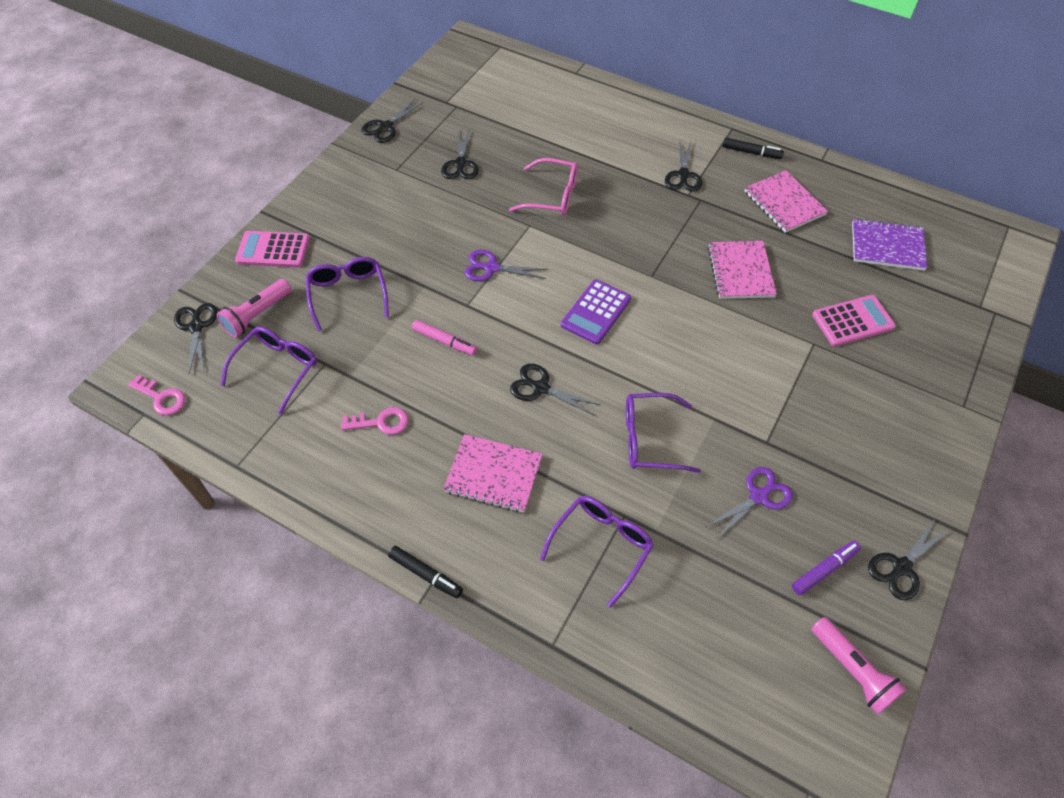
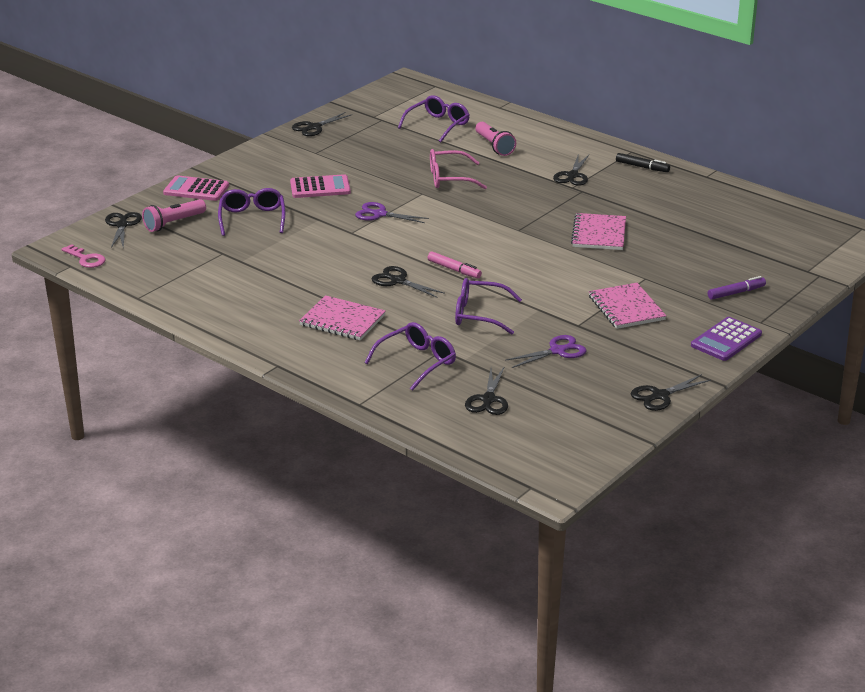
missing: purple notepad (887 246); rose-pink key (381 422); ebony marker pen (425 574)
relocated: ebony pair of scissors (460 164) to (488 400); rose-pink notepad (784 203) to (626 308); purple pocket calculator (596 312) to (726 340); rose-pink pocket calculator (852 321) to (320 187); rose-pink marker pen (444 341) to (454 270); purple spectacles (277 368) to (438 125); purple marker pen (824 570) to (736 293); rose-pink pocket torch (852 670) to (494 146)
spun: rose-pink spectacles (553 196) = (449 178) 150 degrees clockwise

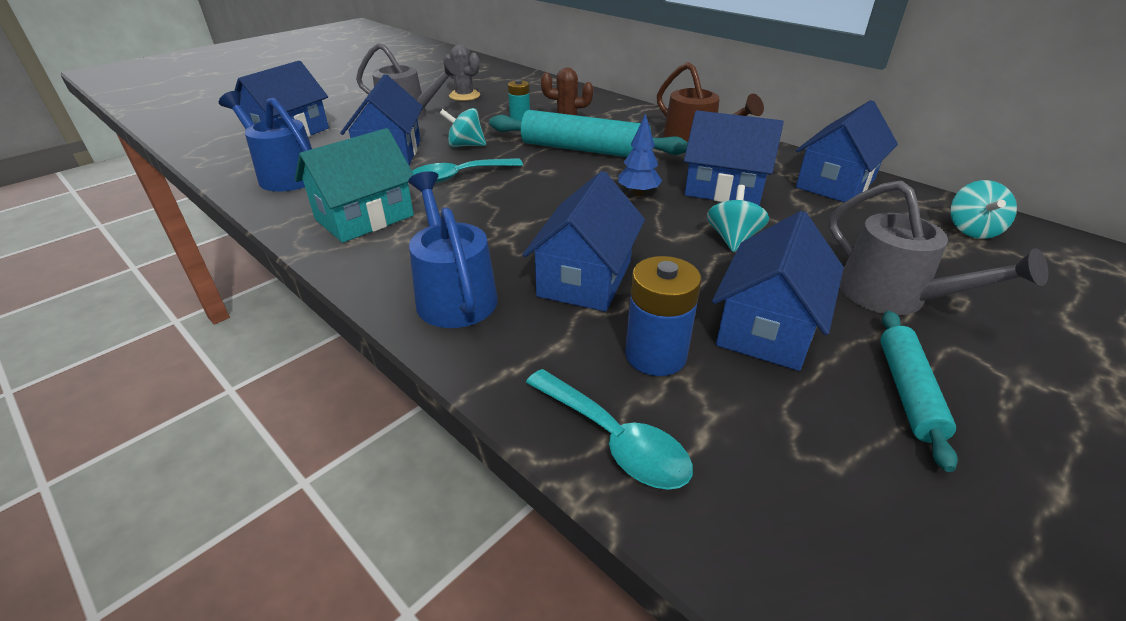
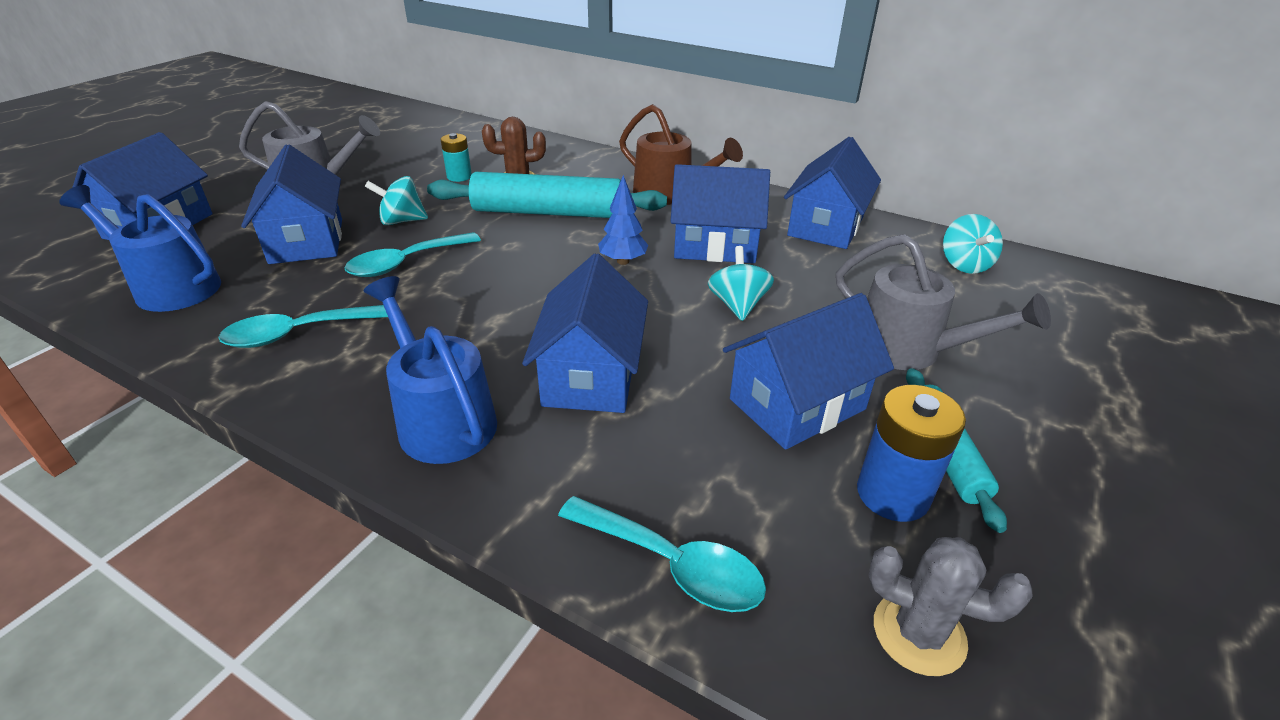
relocated: gray prickly plant (464 96) to (919 633); royal blue power cell (655 355) to (892 494)
exchanged: turquoise cottage (364 217) to turquoise tablespoon (298 333)
spun: royal blue cottage (767 328) = (797 404) 45 degrees clockwise

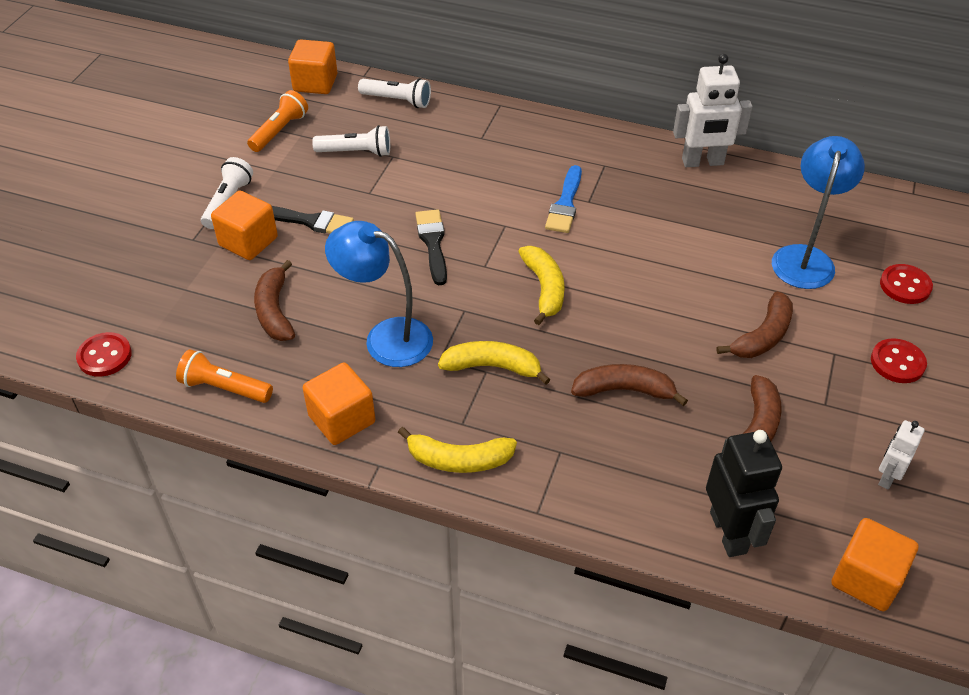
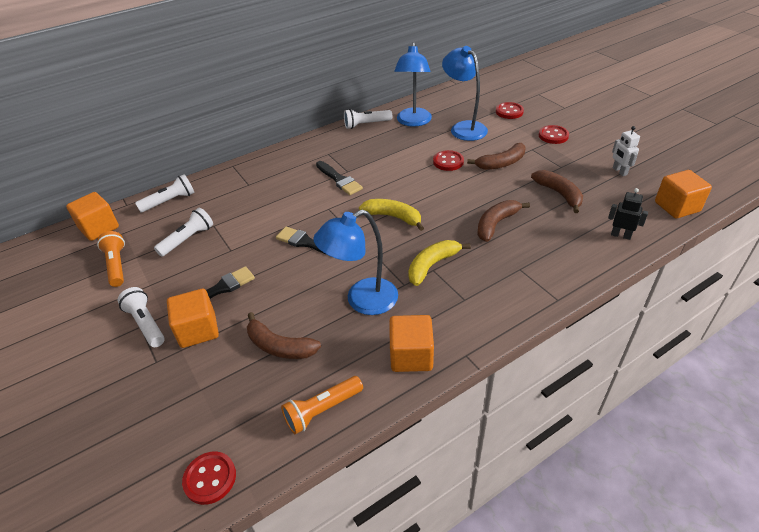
missing: golden banana (459 460)
appeared: royal blue desk lamp (413 122); crimson sewing button (448 162)
exchanged: snow-white robot (702 162) to snow-white pocket torch (366 124)
colour: royal blue paint brush (565 204) to ebony paint brush (339 180)
spun: dark brown banana (762 336) = (501 163) 75 degrees clockwise
size: ebony robot (728 532) = (620 235) x0.57

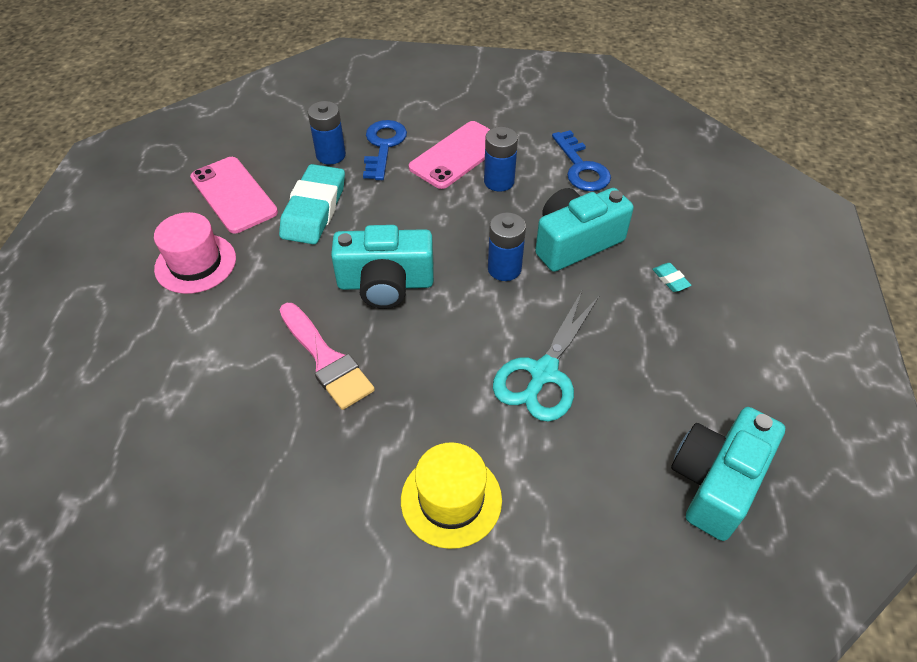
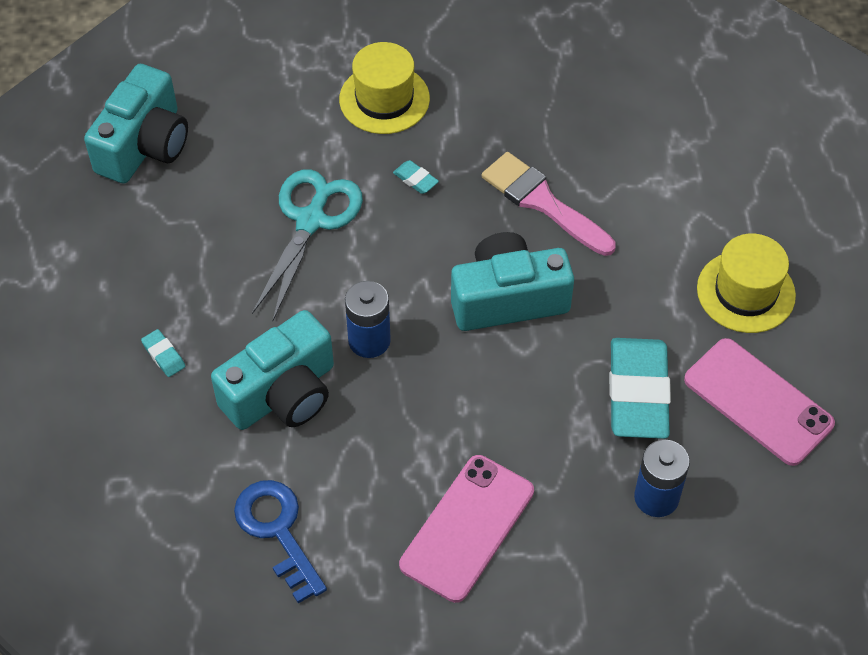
missing: royal blue key (383 146); royal blue power cell (499 181)
appeared: turquoise pencil eraser (415 179)
colour: rose-pink tall hat (195 263) to golden tall hat (745 292)

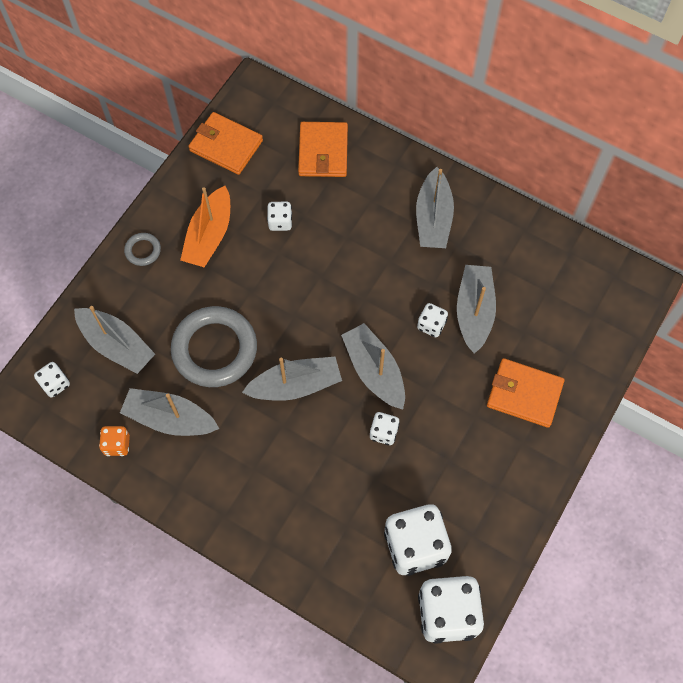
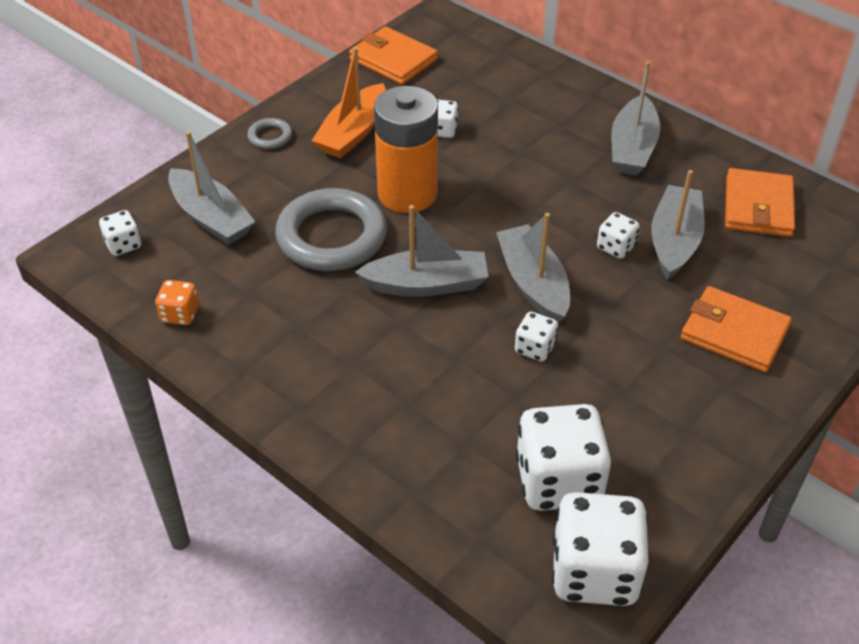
missing: gray toy boat (170 419)
appeared: orange power cell (407 194)
relocated: orange billfold (323 152) to (758 207)

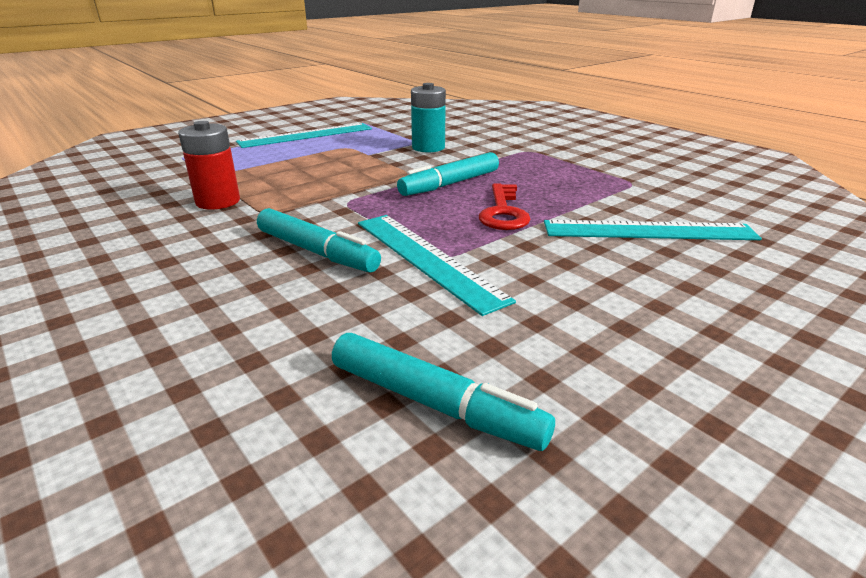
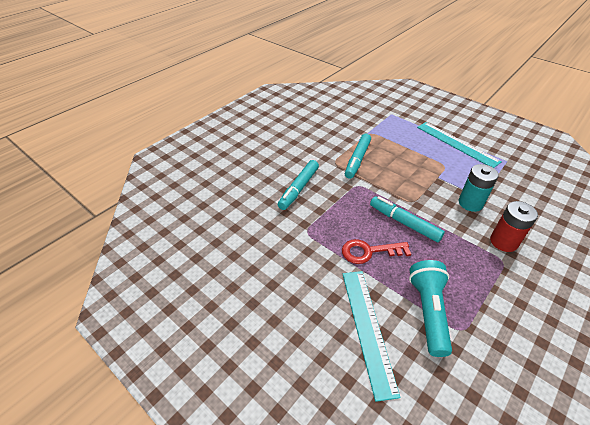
missing: turquoise straightedge (426 258)
appeared: turquoise pocket torch (428 311)
relocated: crimson power cell (218 201) to (503 242); turquoise marker pen (434 403) to (357 160)

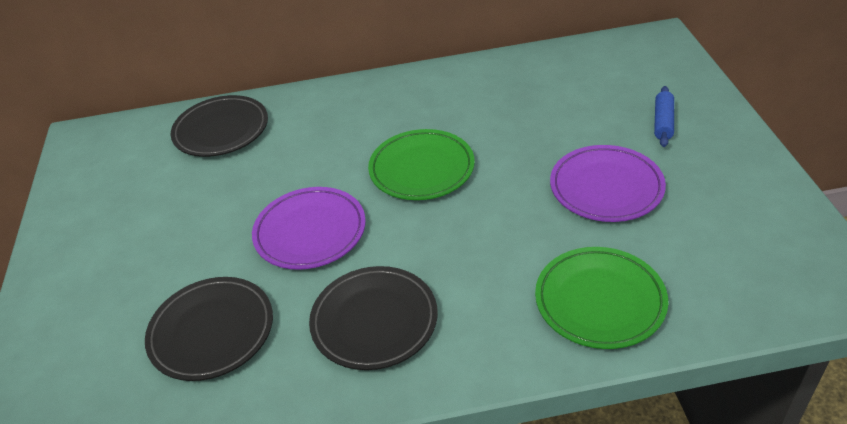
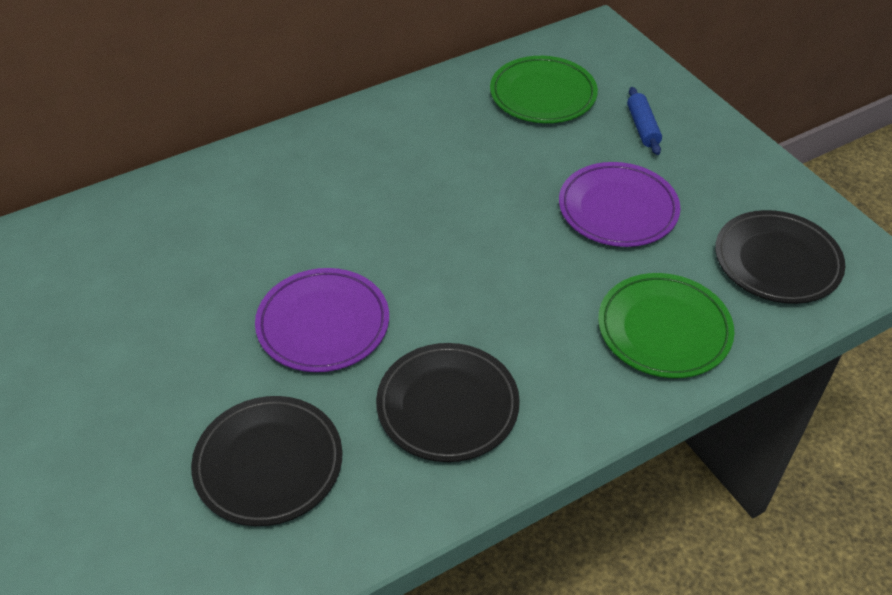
relocated: ebony flat dish (221 130) to (777 261); emerald flat dish (421 169) to (543 95)

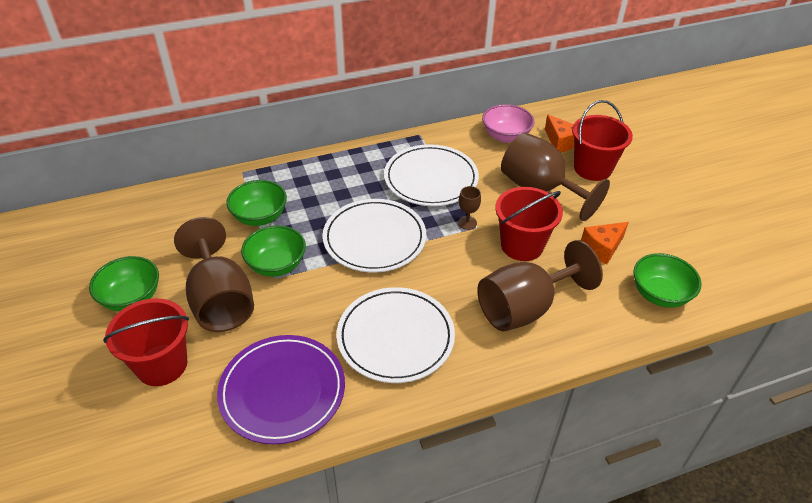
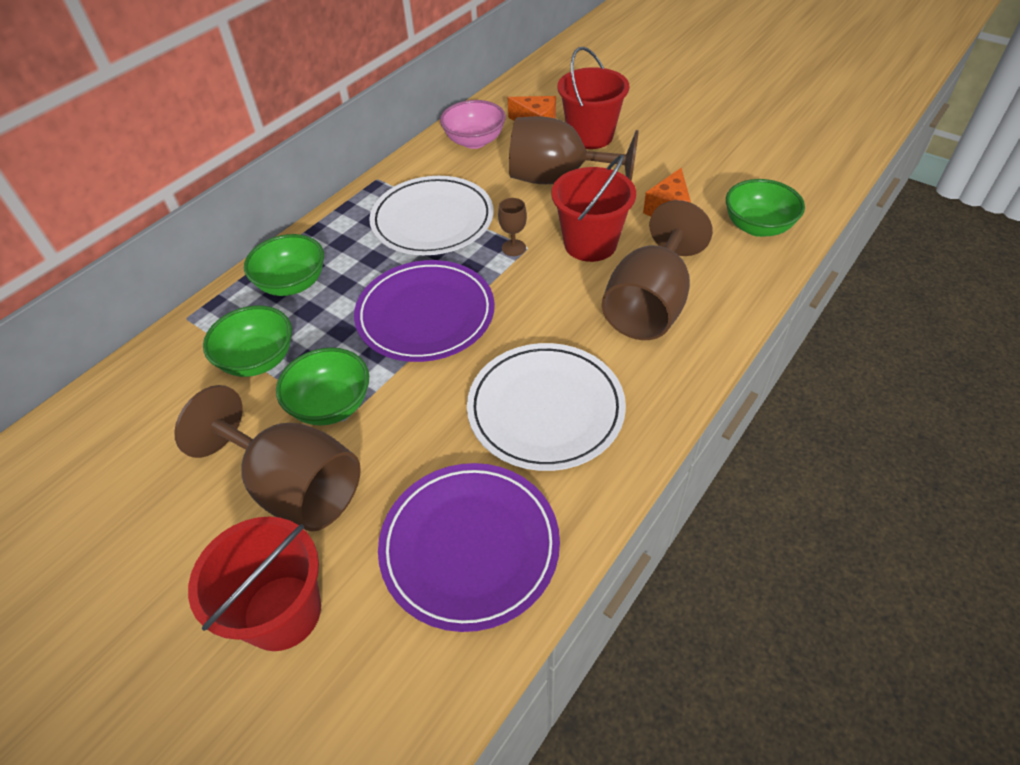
relocated: emerald serving bowl (131 298) to (292 283)
colour: snow-white flat dish (374 238) to purple flat dish (425 314)

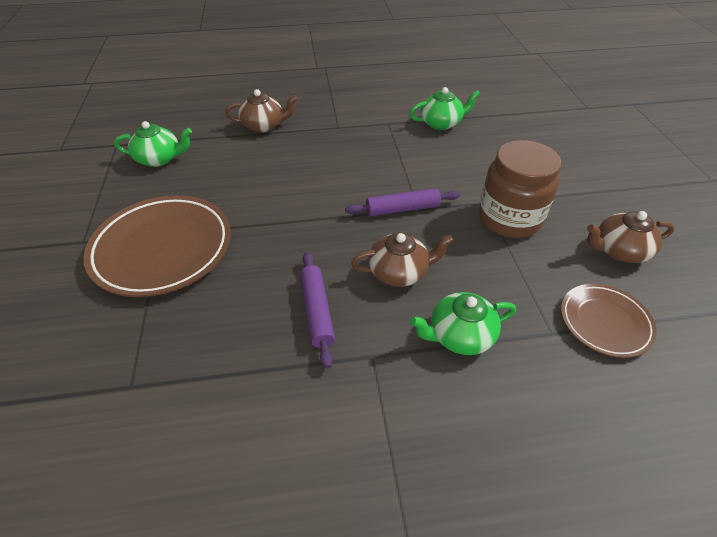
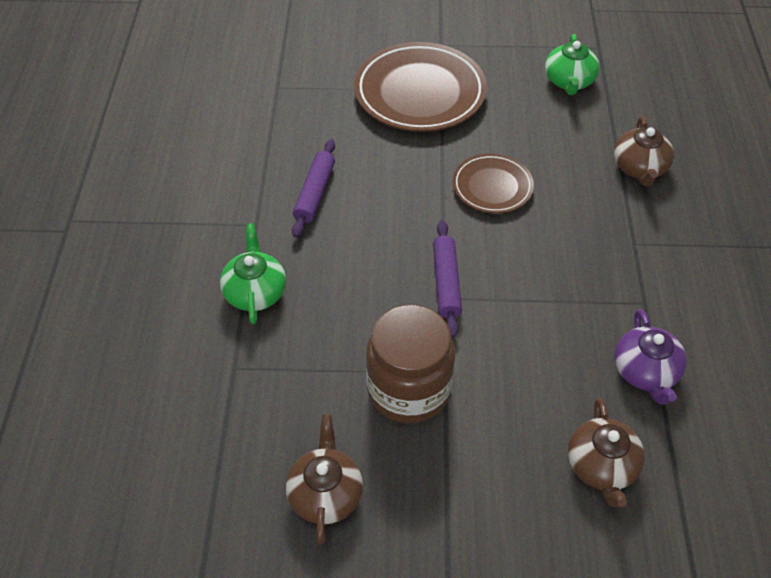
relocated: dark brown china teapot (399 272) to (601 466); dark brown flat dish (604 322) to (492 187)
colour: emerald china teapot (441 123) to purple china teapot (645 372)
spun: purple dough roller (317 311) = (315 193) 75 degrees counterclockwise

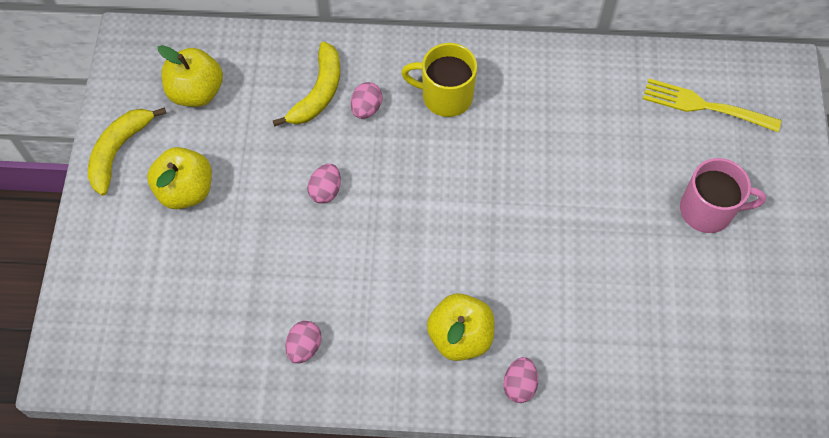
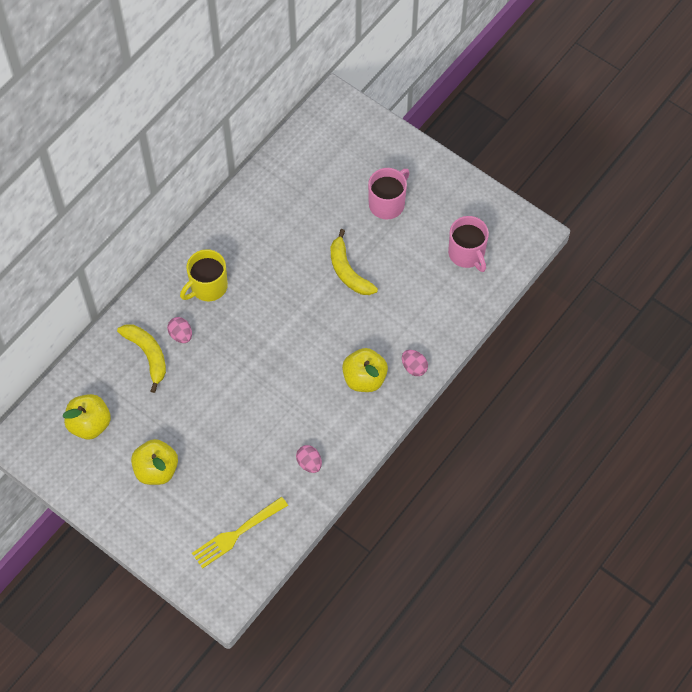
missing: rose-pink egg (325 190)
appeared: rose-pink coffee mug (467 253)
relocated: golden dinner fork (706 106) to (237 533); golden banana (119 151) to (348 271)

